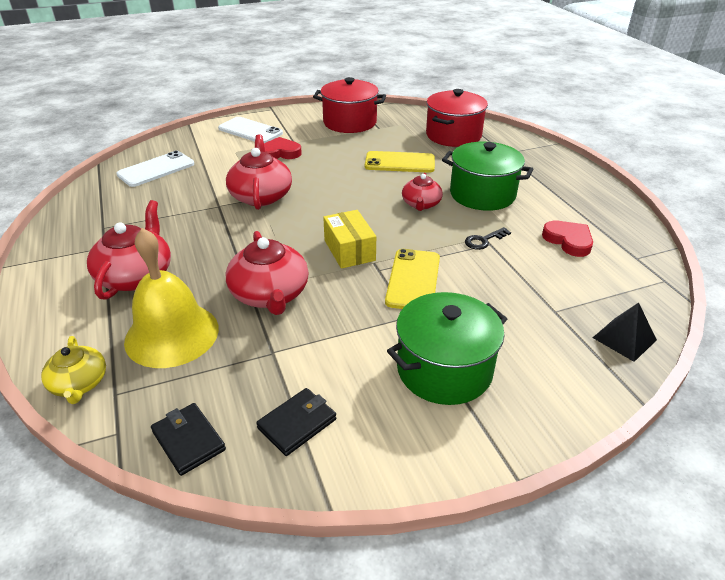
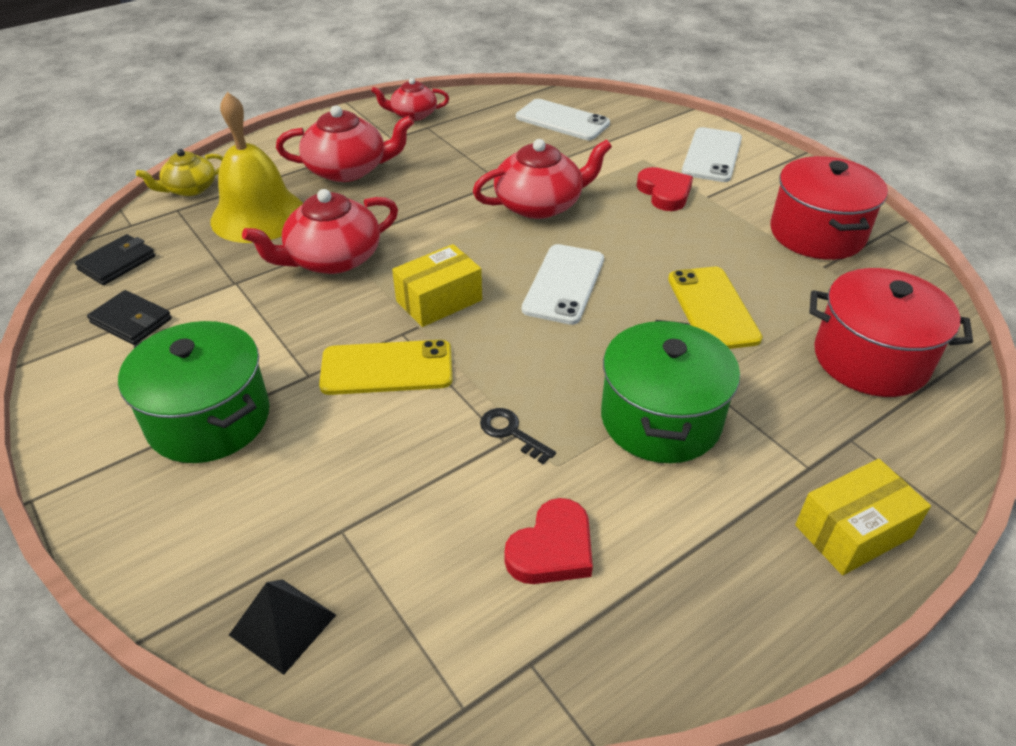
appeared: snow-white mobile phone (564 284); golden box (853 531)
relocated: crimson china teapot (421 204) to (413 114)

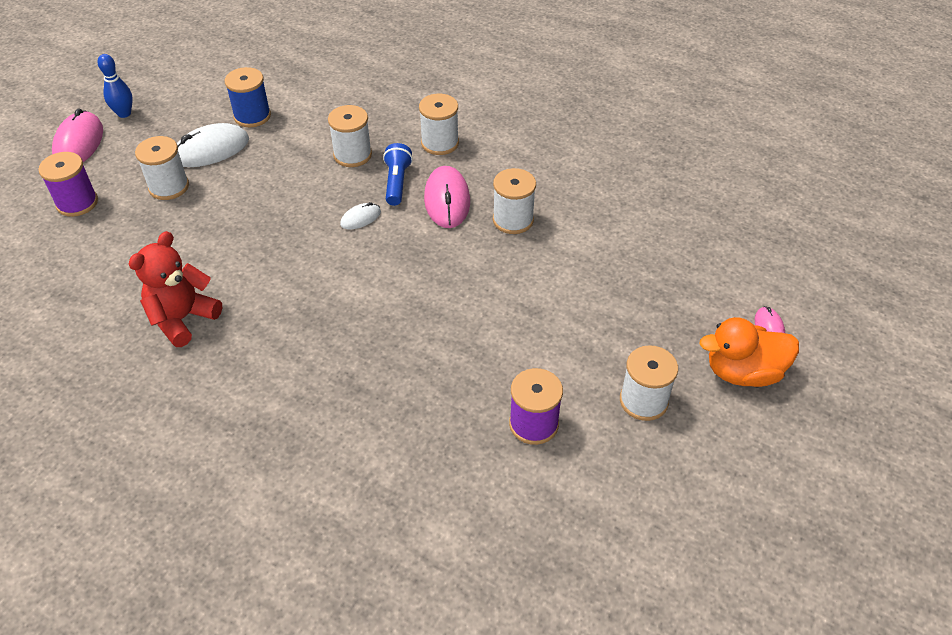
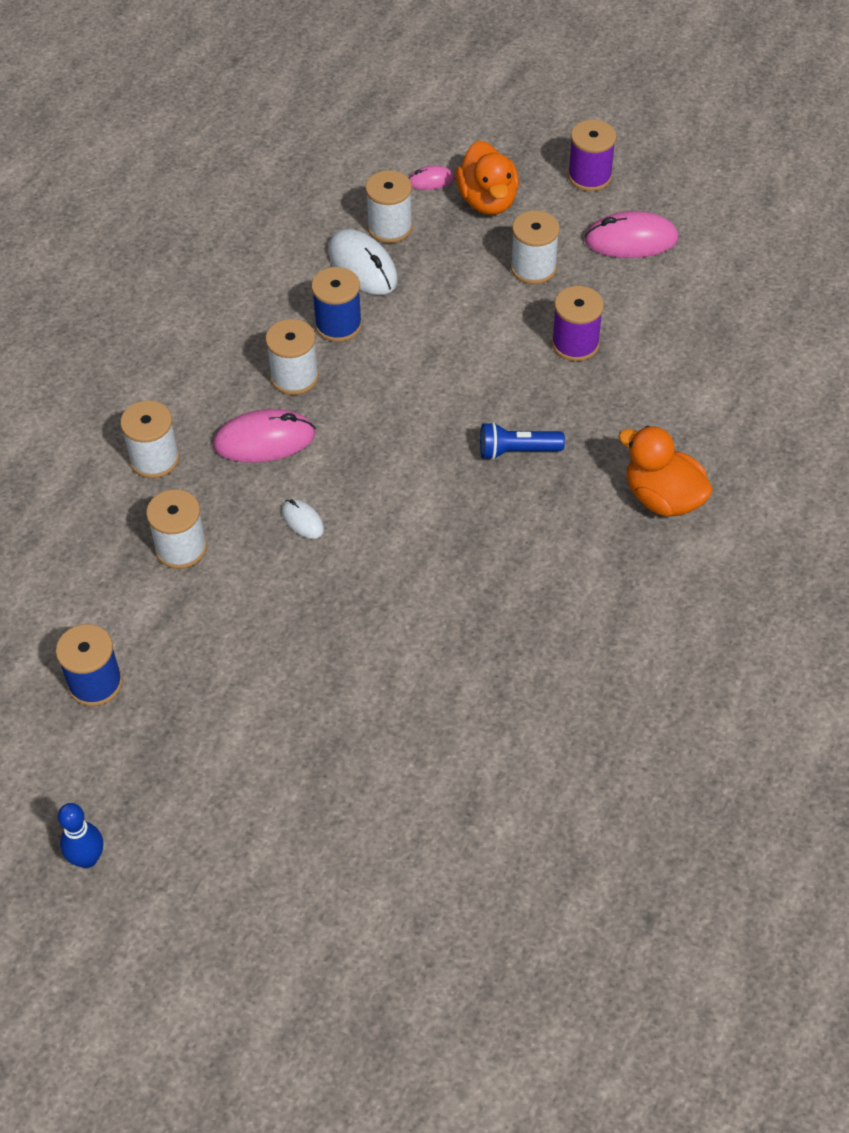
missing: crimson teddy bear (183 319)
appeared: royal blue bobbin (338 325); orange duck (663 498)
relocated: rose-pink computer mouse (79 143) to (631 240); snow-white computer mouse (211 150) to (362 266); snow-white bobbin (169 187) to (390 227); royal blue pocket torch (397 183) to (517 451); purple bobbin (77 203) to (589 176)

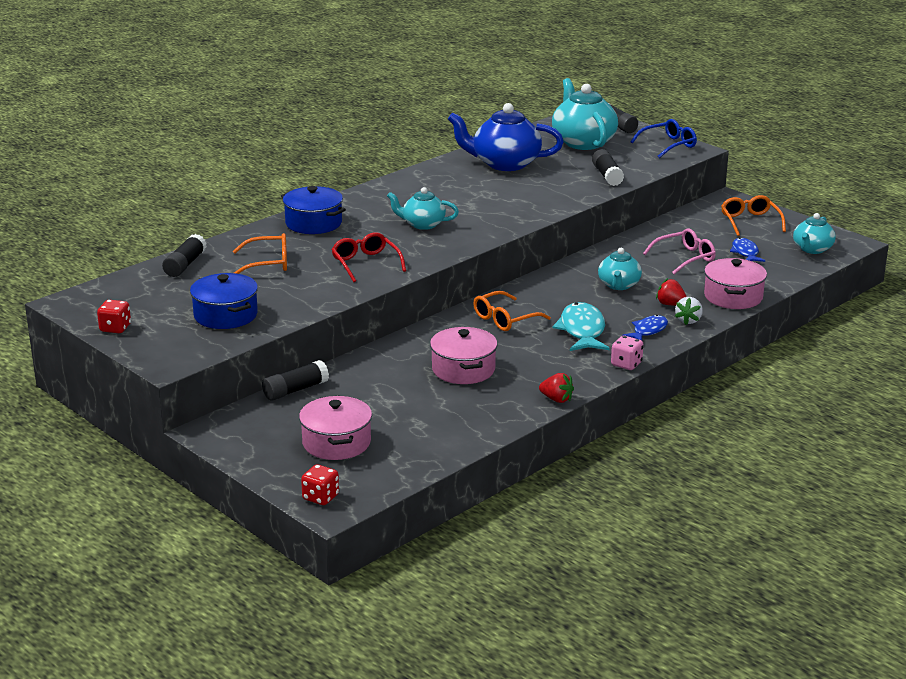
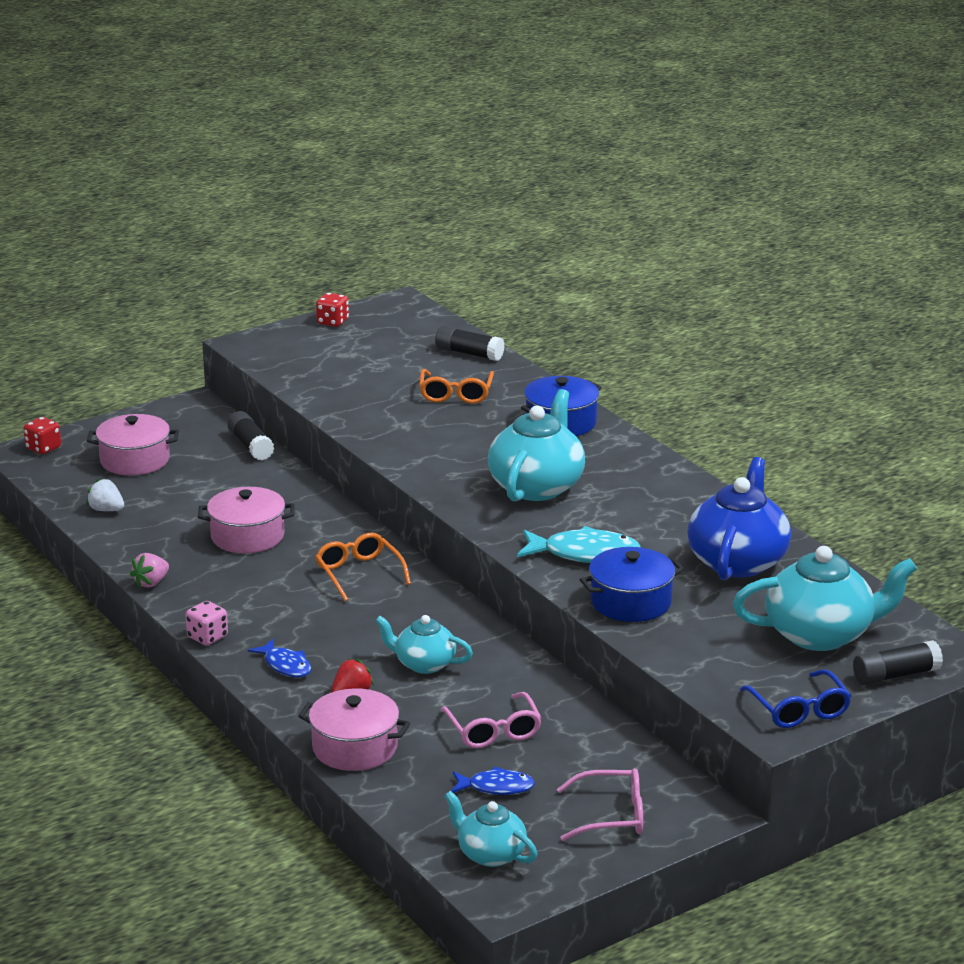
missing: ebony stick of glue (607 176); crimson spectacles (366 263)
relocated: royal blue stockpot (225 315) to (631 602); snow-white toy strawberry (688 320) to (106 510); turquoise toy fish (582 330) to (584 554)
colour: orange spectacles (750 222) to rose-pink spectacles (611 816); crimson toy strawberry (556 399) to rose-pink toy strawberry (151 583)
size: turquoise china teapot (423 224) = (537 486) x1.73

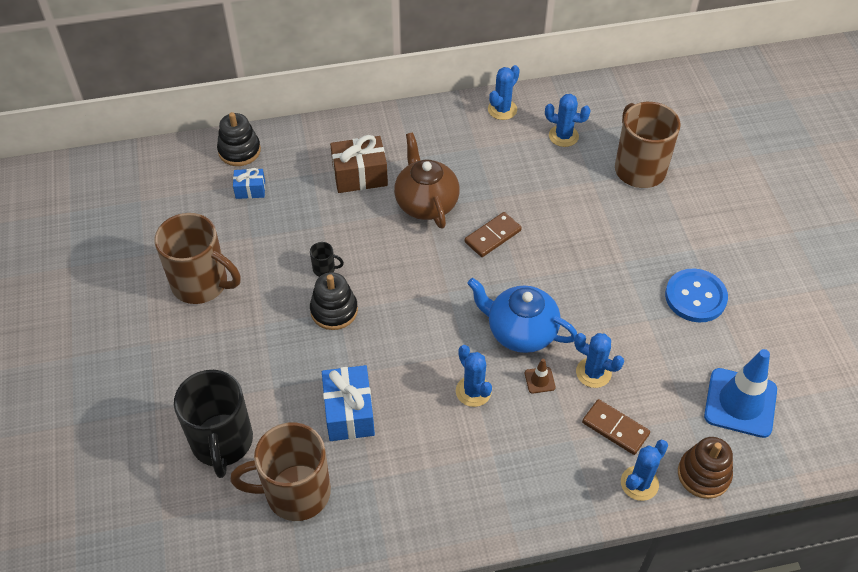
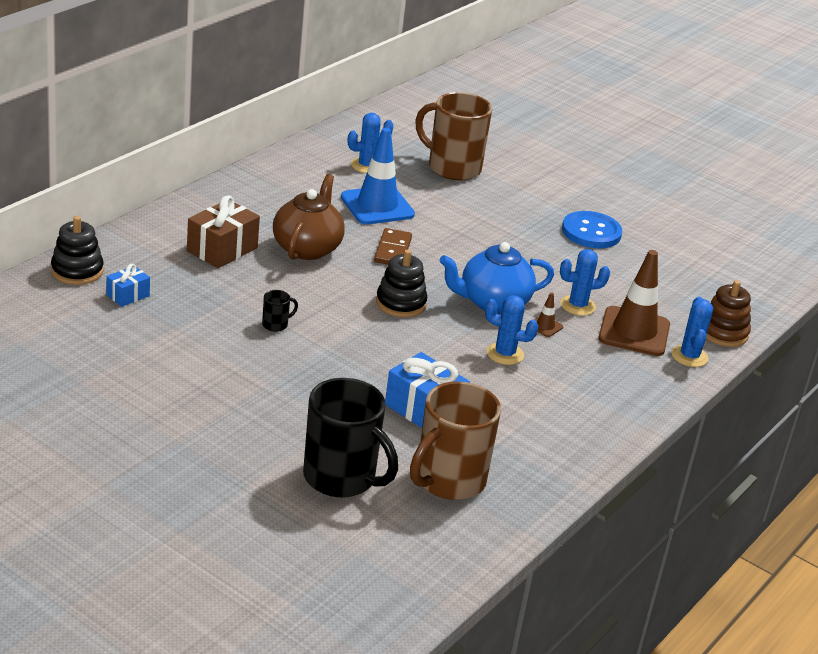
missing: royal blue prickly plant (502 109); dark brown coffee mug (202 283)
relocated: ebony ring stacker (334 310) to (400 303); royal blue safety cone (740 403) to (377 206)
exchanged: dark brown domino tile (615 428) to dark brown safety cone (634 332)
spun: dark brown china teapot (426 203) = (307 248) 75 degrees clockwise

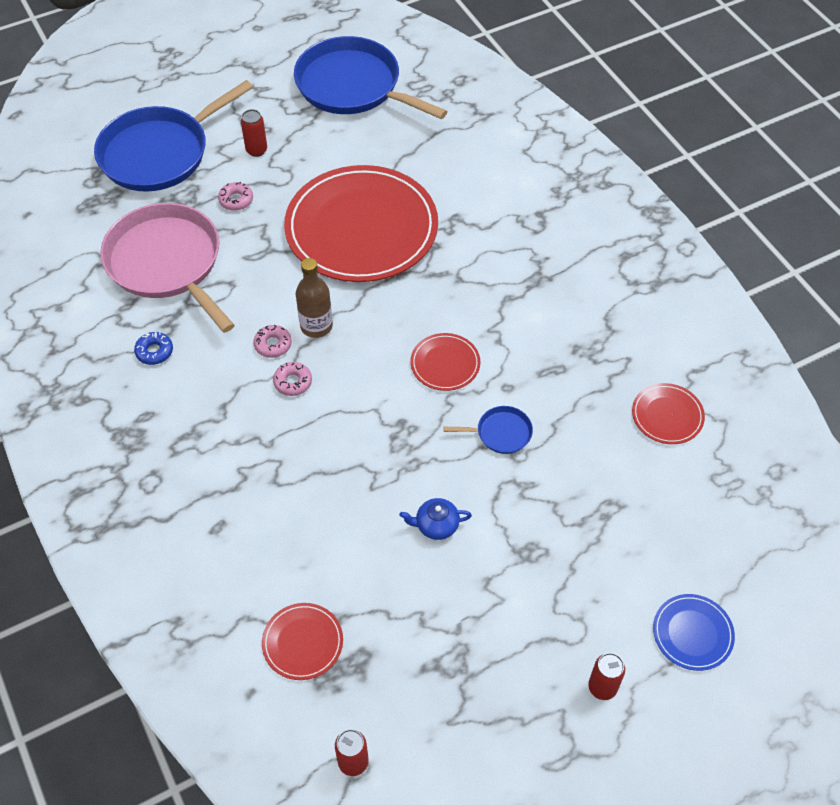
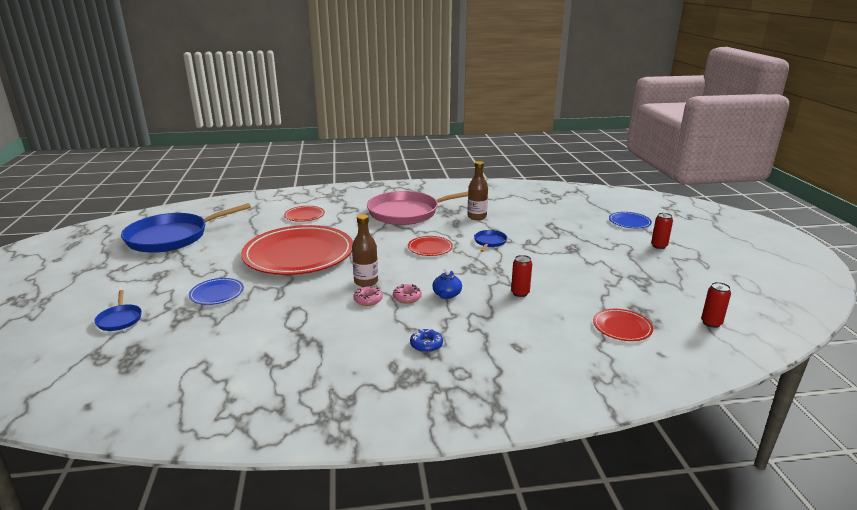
appeared: dark brown drink bottle (477 217)
relocated: crimson soda can (256 150) to (520 293); rose-pink frying pan (167 263) to (407 213); royal blue donut (154 351) to (426 345); crimson flat dish (667 415) to (304 215); royal blue china teapot (436 525) to (446 295)
exchanged: rose-pink donut (236 200) to royal blue flat dish (217 293)
size: royal blue frying pan (159 153) = (120 319) x0.42

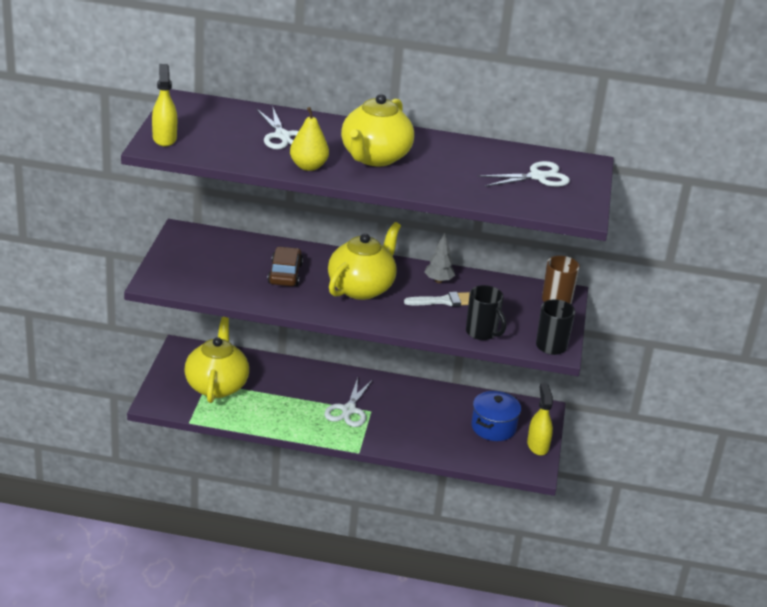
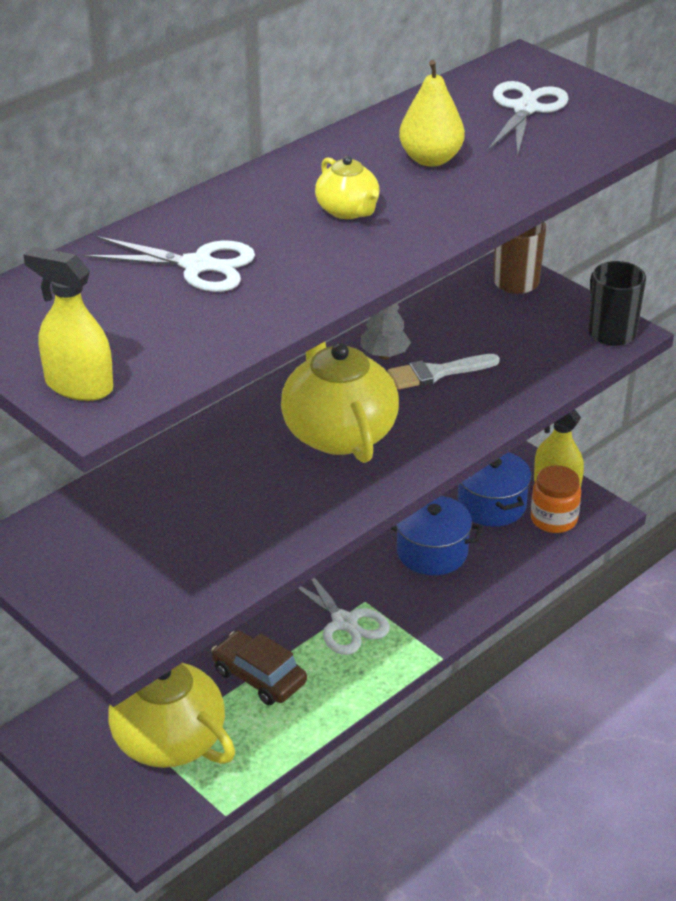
missing: ebony coffee mug (482 333)
appeared: orange jam jar (553 519); royal blue stockpot (432 552)
relocated: golden pear (308 166) to (430 159); dark brown car (285 274) to (259 677)
spun: snow-white paint brush (444 301) = (436 373) 135 degrees counterclockwise
size: golden china teapot (374 157) = (348 211) x0.50

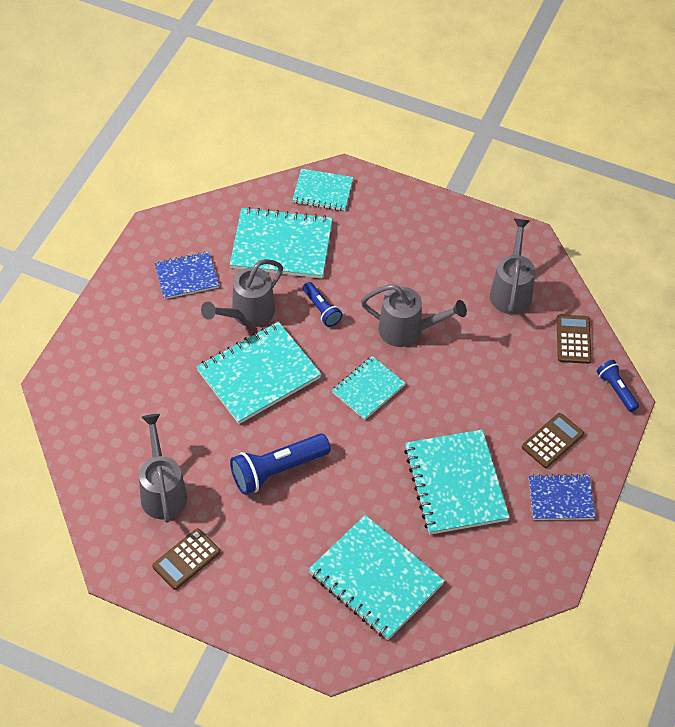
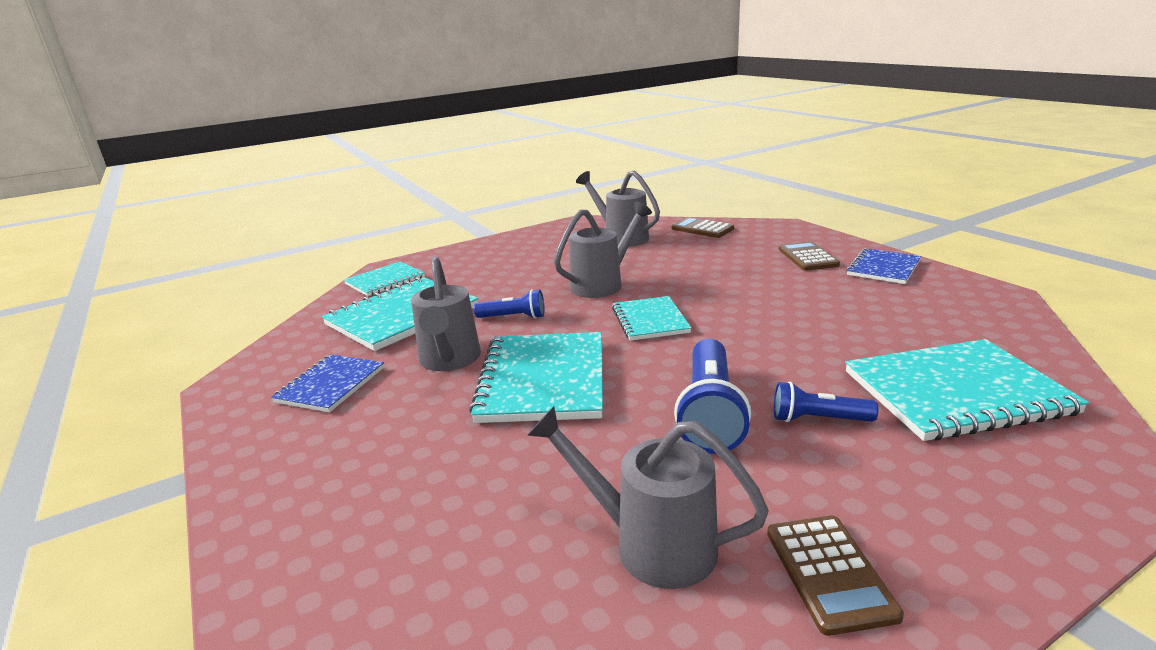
missing: turquoise notepad (455 483)
relocated: royal blue pocket torch (616 390) to (818 419)

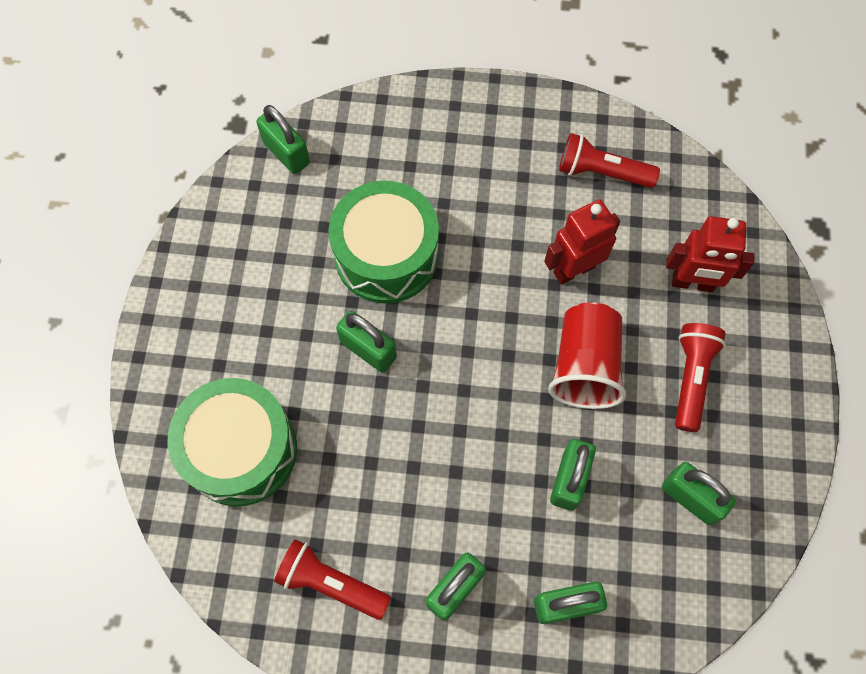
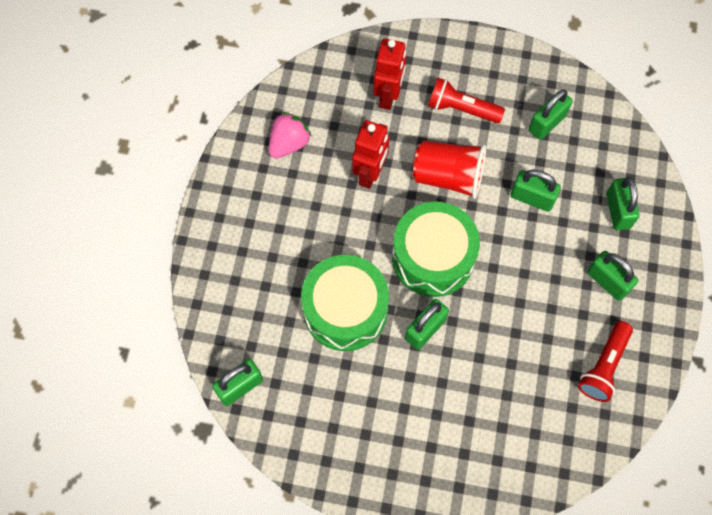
relocated: emerald toy drum (240 450) to (433 257)
exchanged: crimson pocket torch (601 172) to rose-pink toy strawberry (289 143)
spun: crimson robot (574 269) = (370 174) 135 degrees counterclockwise

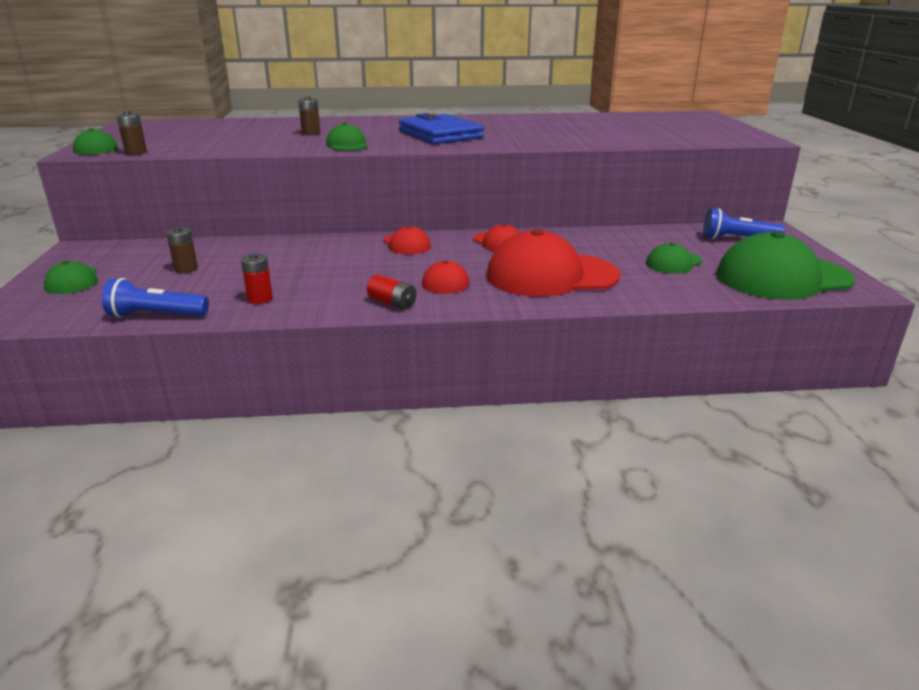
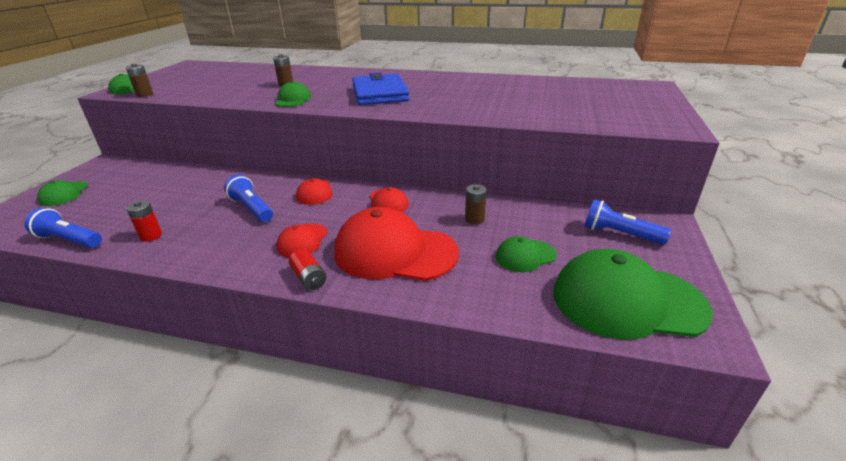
appeared: royal blue pocket torch (252 208)
relocated: dark brown power cell (186 269) to (474 219); crimson power cell (392 303) to (309 278)

